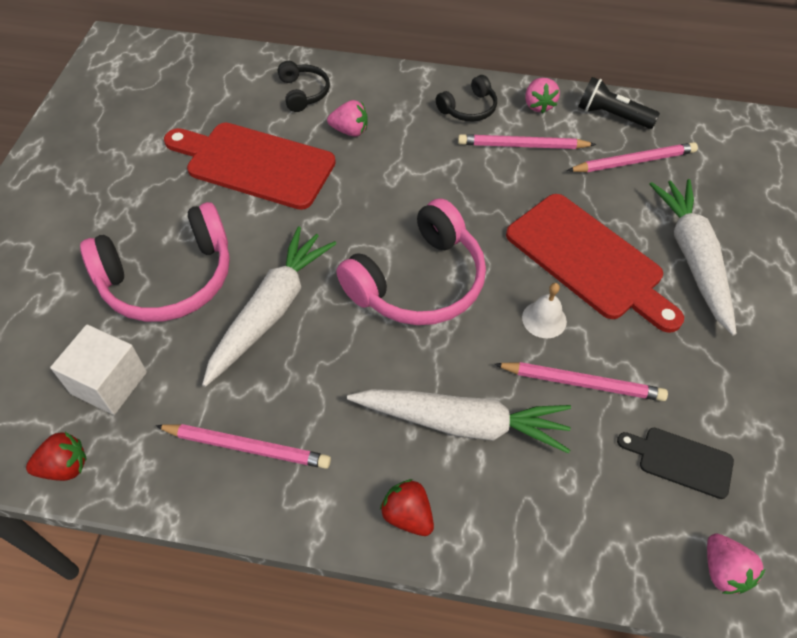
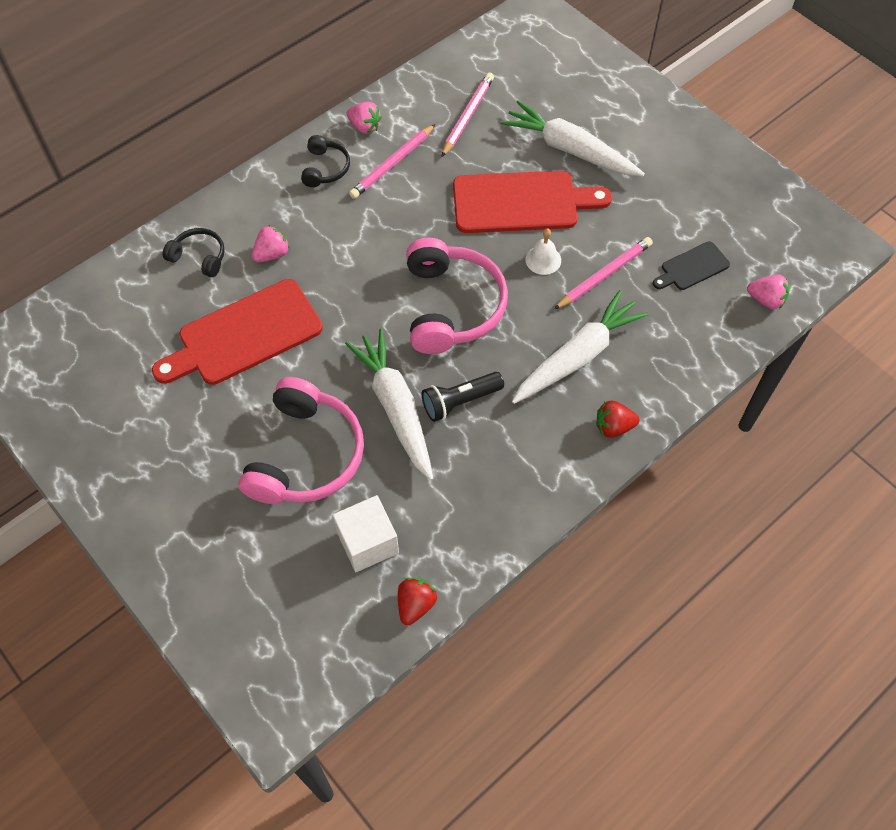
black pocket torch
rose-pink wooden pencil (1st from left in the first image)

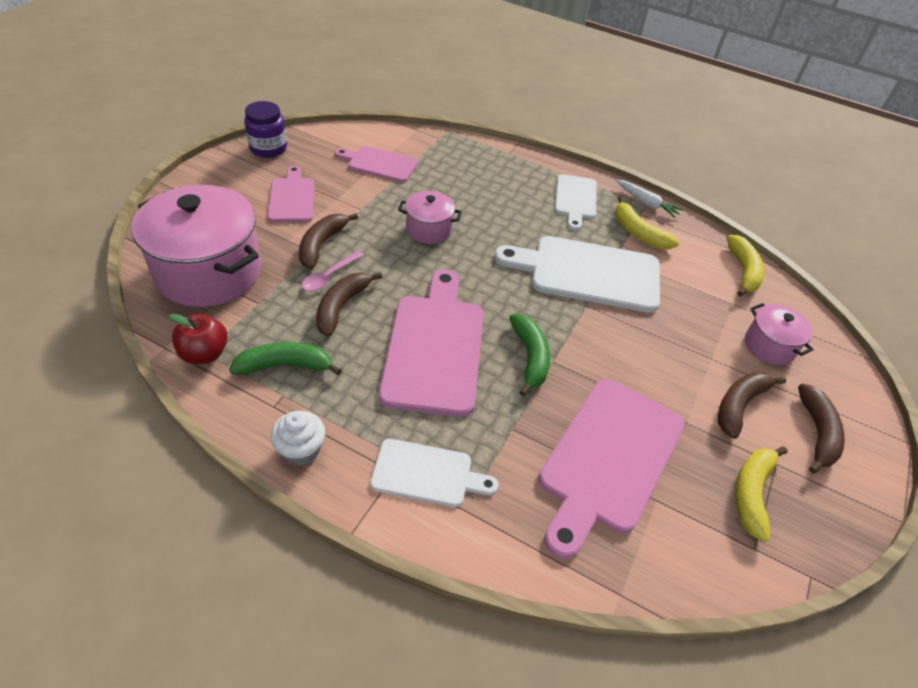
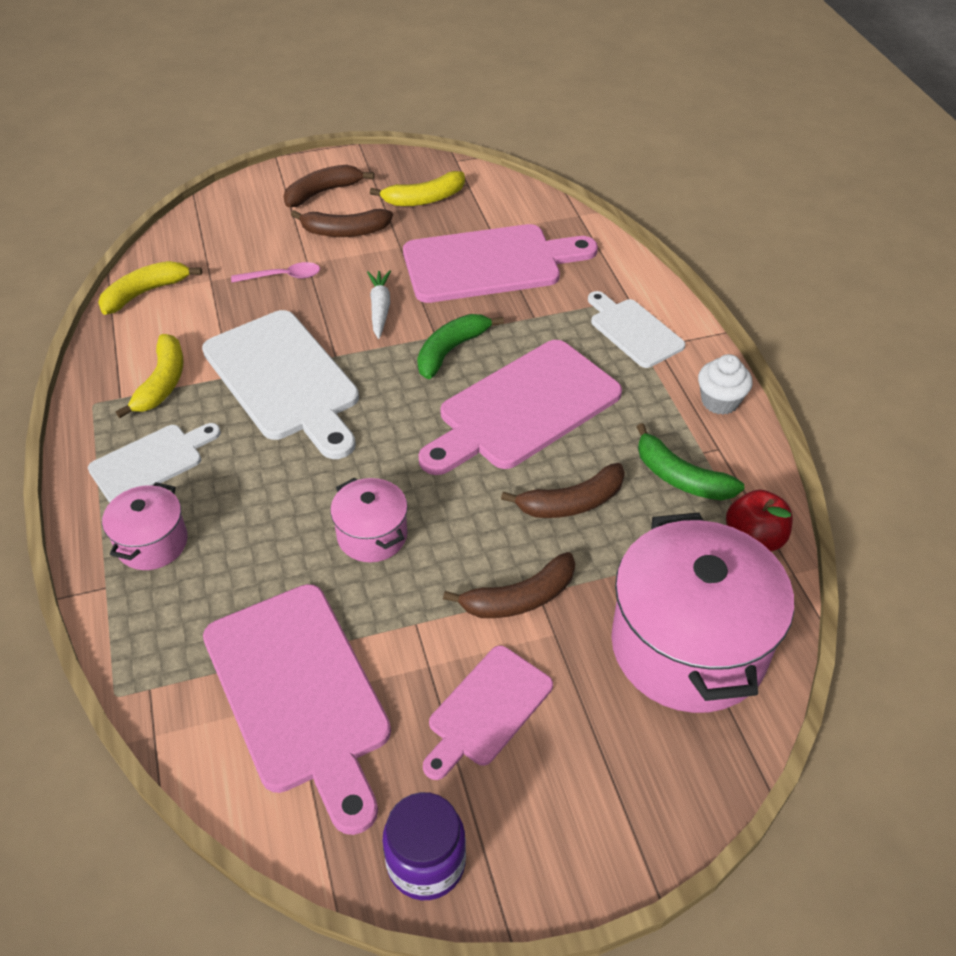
rose-pink stockpot (1st from left)
rose-pink cutting board (1st from left)
rose-pink spoon
pure white toy carrot

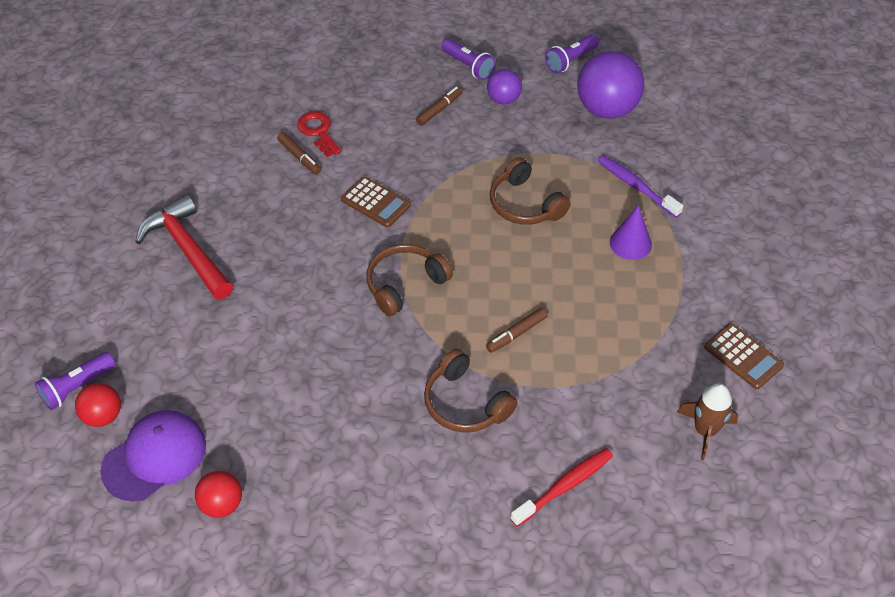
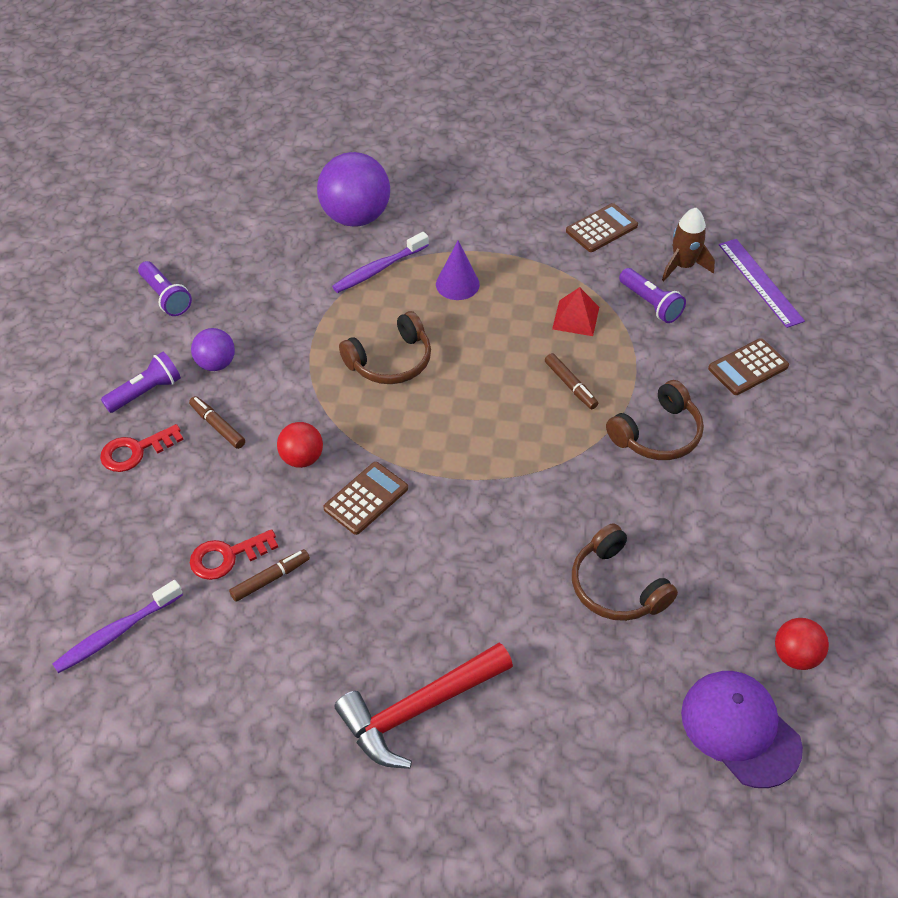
purple toothbrush (1st from left)
crimson latchkey (1st from left)
crimson play ball (1st from left)
purple play ball (2nd from left)
crimson solid pyramid
dark brown headset (2nd from left)
purple pocket torch (3rd from left)
dark brown pocket calculator (3rd from left)
purple straightedge

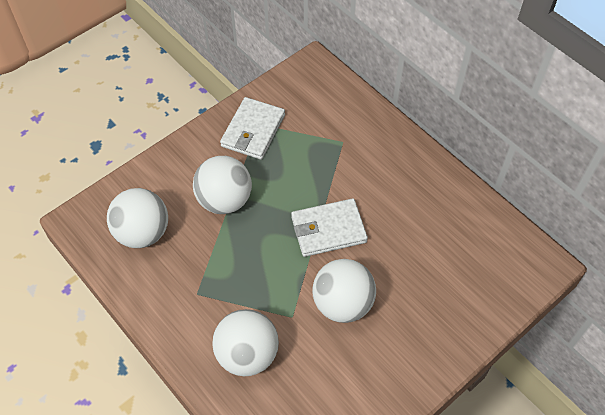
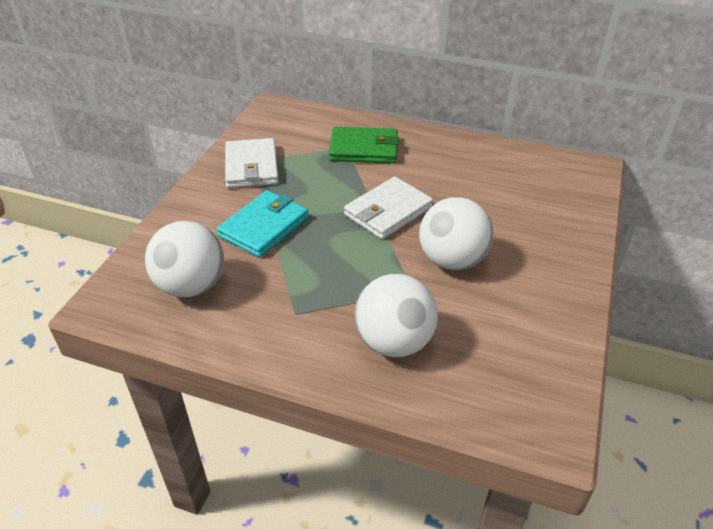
turquoise billfold
green billfold

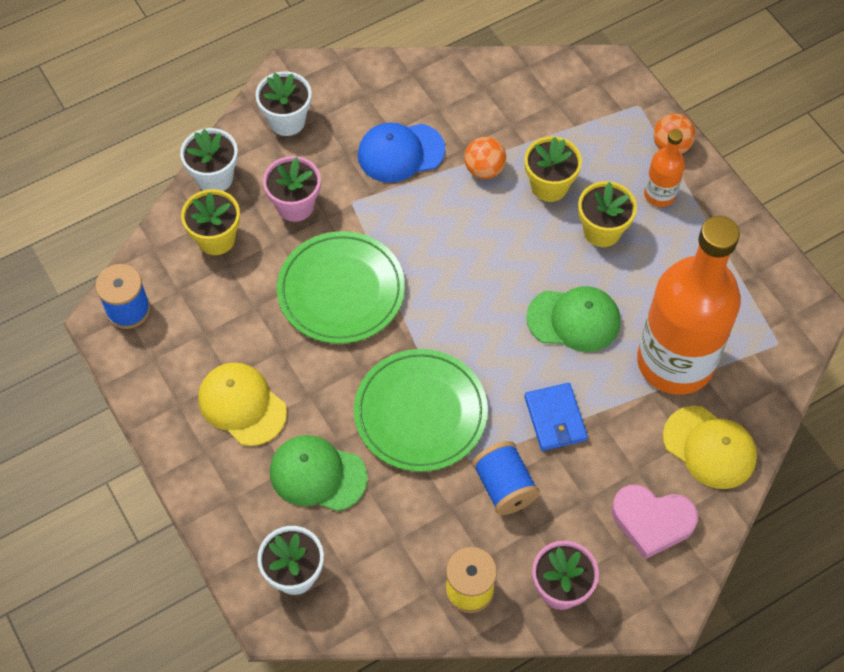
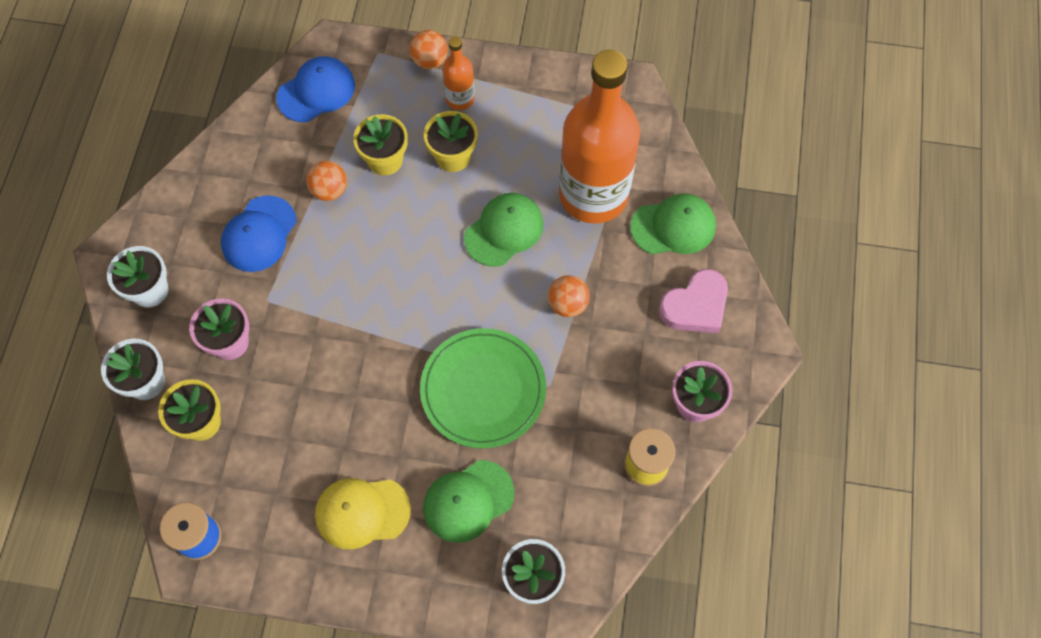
blue peaked cap (2nd from left)
orange play ball (3rd from left)
green peaked cap (3rd from left)
green dinner plate (1st from left in the first image)
blue bobbin (2nd from left in the first image)

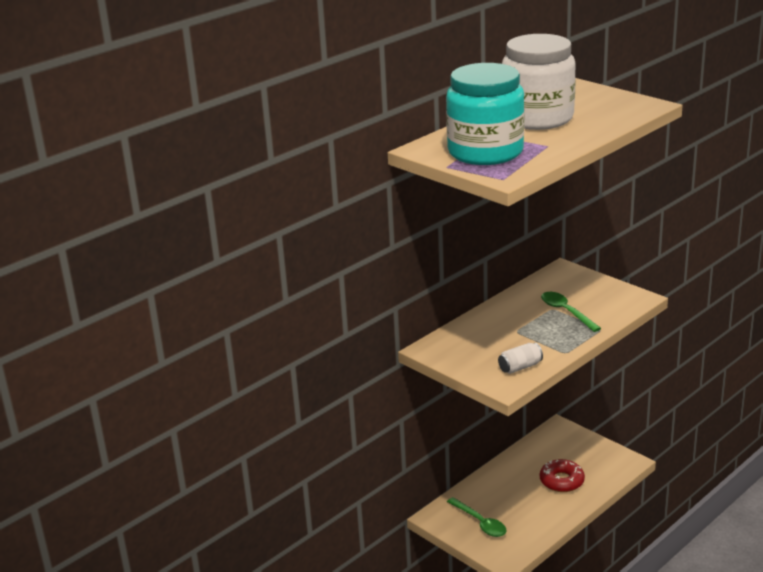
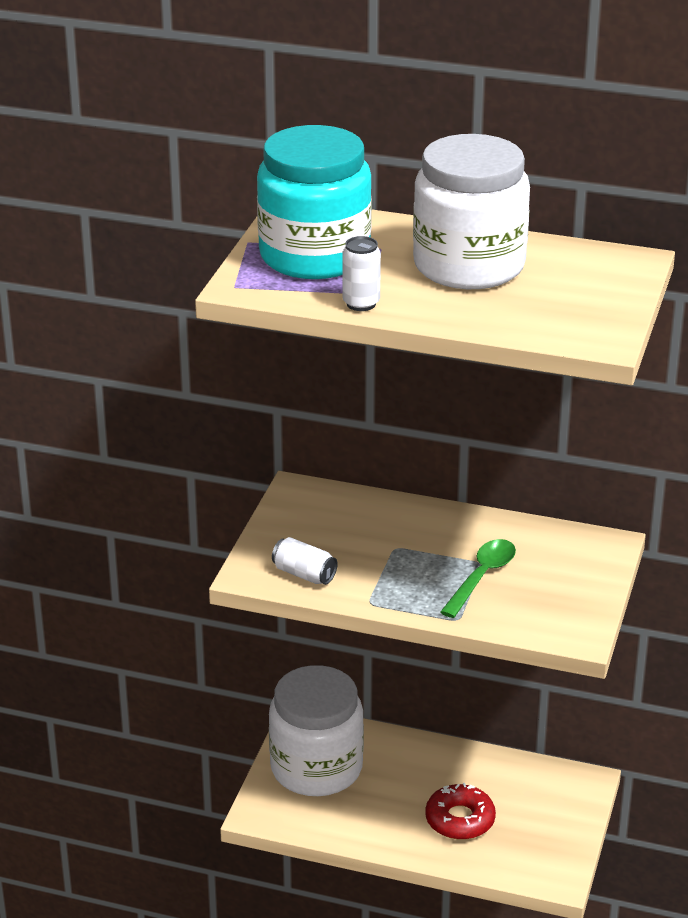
pure white jam jar (1st from left)
pure white soda can (2nd from left)

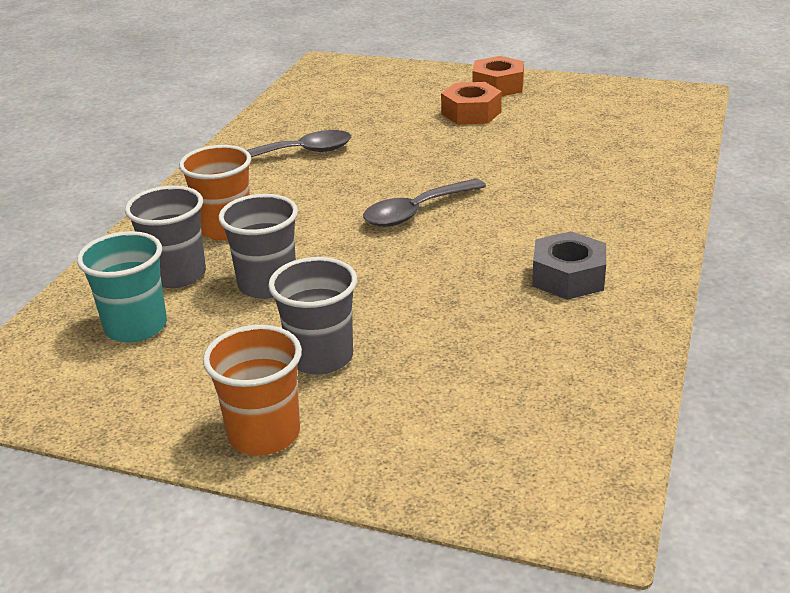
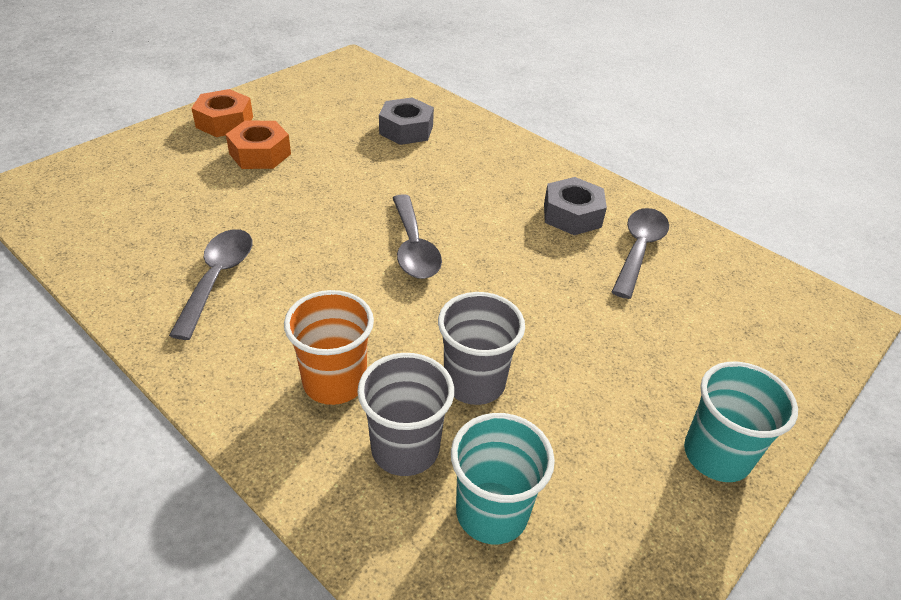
ash-grey hex nut (1st from left)
ash-grey spoon (3rd from left)
turquoise beaker (2nd from left)
ash-grey beaker (3rd from left in the first image)

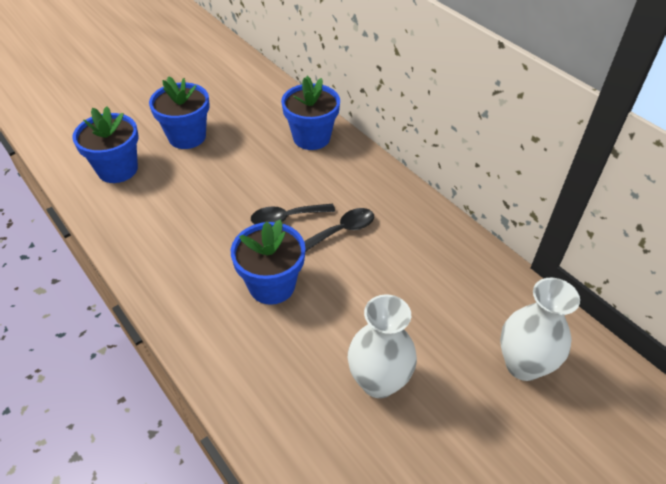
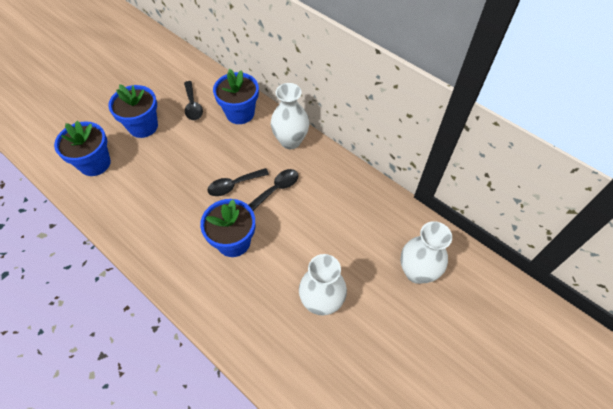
black spoon (1st from left)
pure white vase (1st from left)

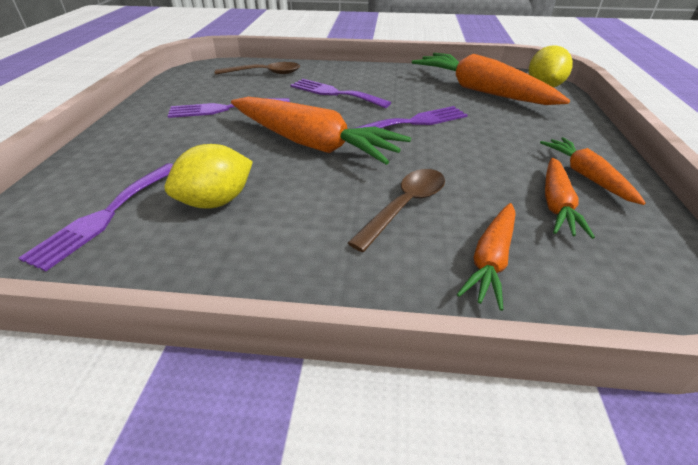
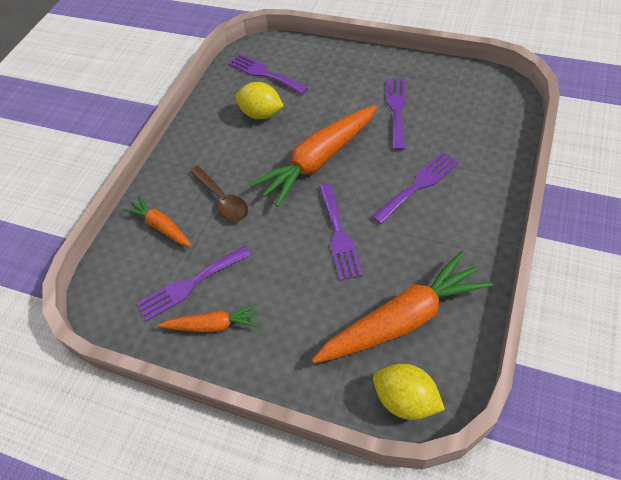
purple dinner fork (1st from left)
yellow lemon (1st from left)
dark brown spoon (1st from left in the first image)

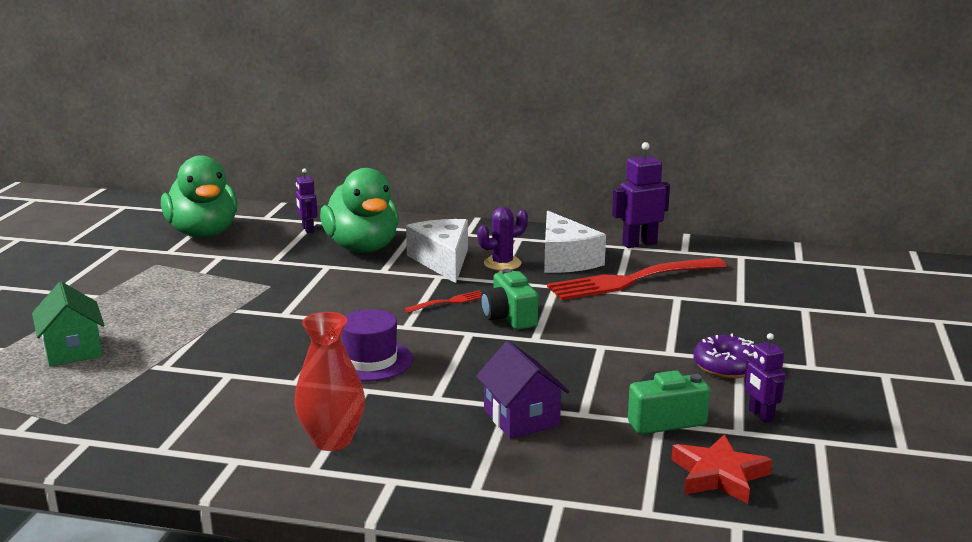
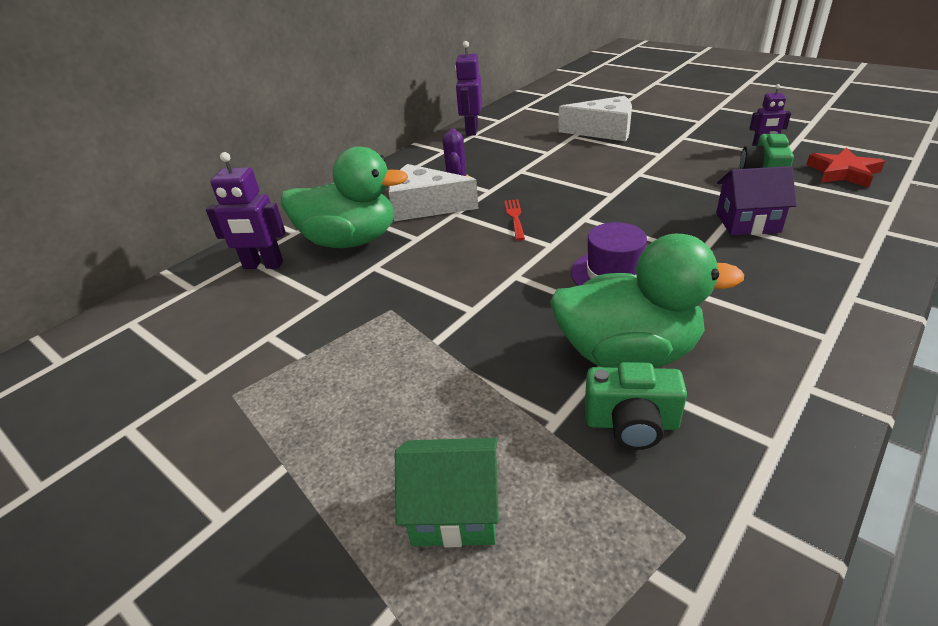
purple robot figure (1st from left)
green toy duck (2nd from left)
pure white piece of cheese (2nd from left)
green camera (1st from left)
crimson vase
crimson dinner fork (2nd from left in the first image)
purple donut

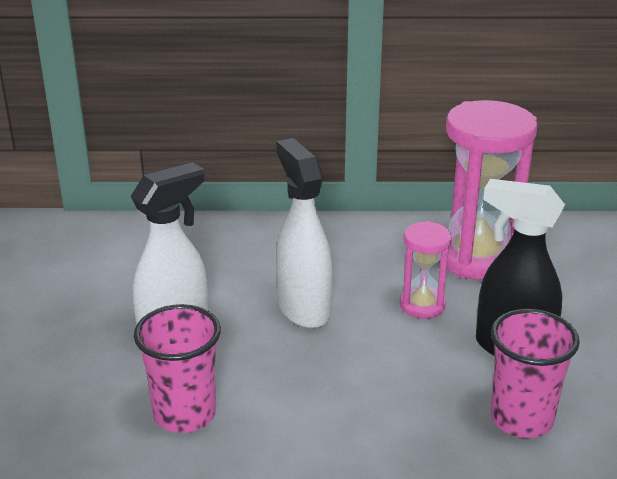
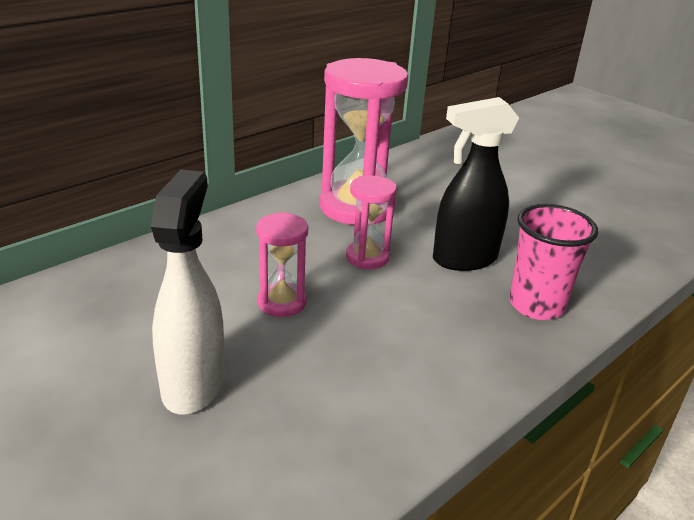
rose-pink hourglass (1st from left)
rose-pink beaker (1st from left in the first image)

